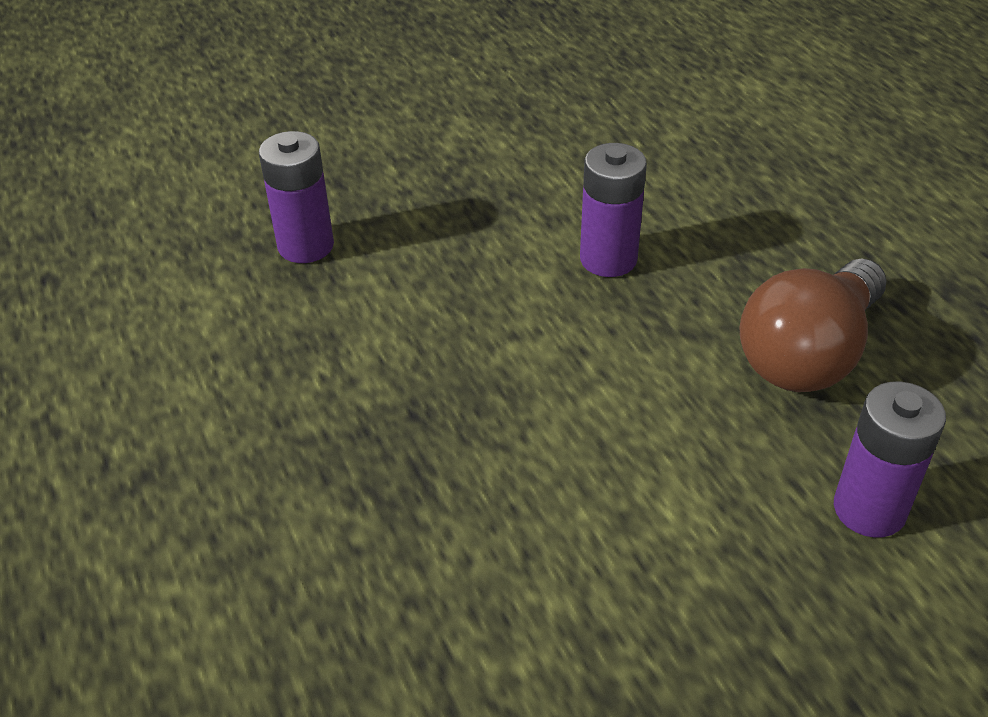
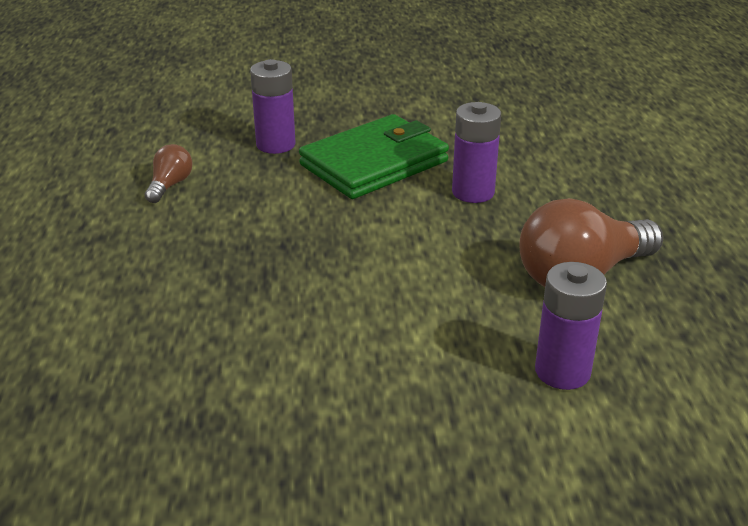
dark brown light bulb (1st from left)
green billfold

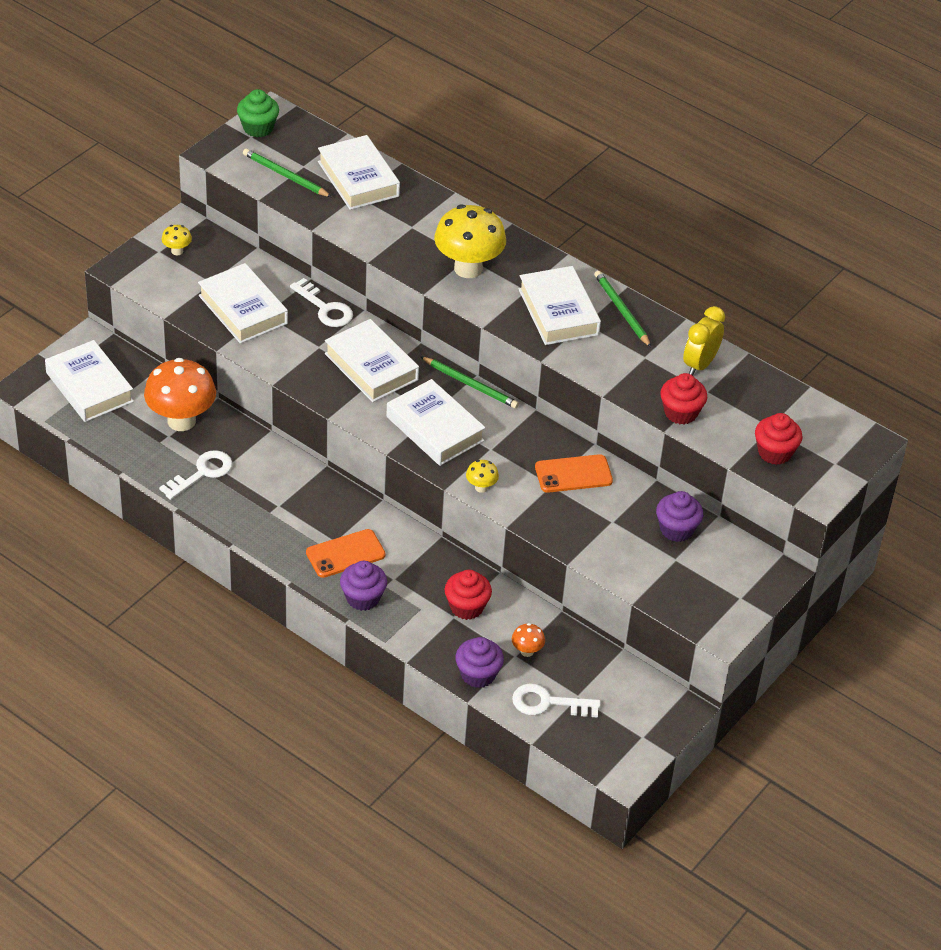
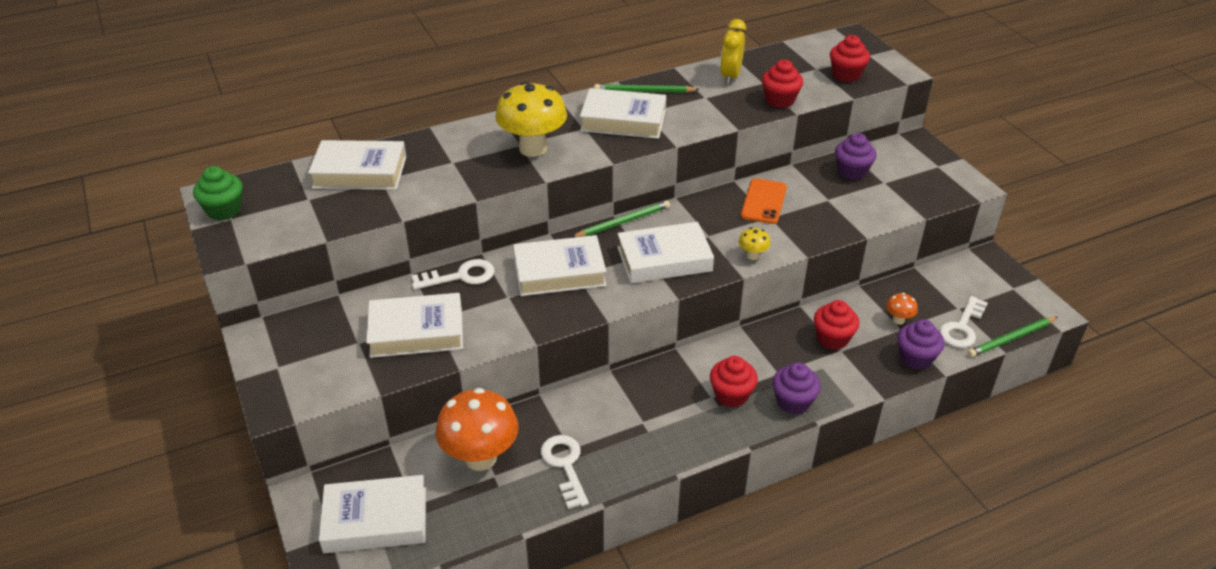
crimson cupcake (1st from left)
yellow alarm clock
green wooden pencil (3rd from left)
yellow fungus (1st from left in the first image)

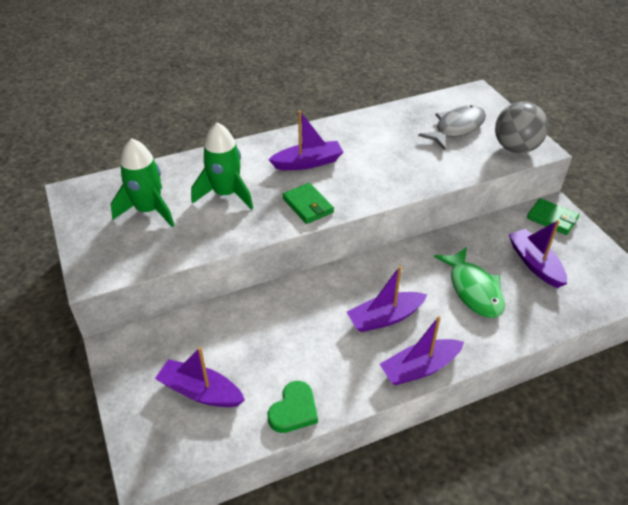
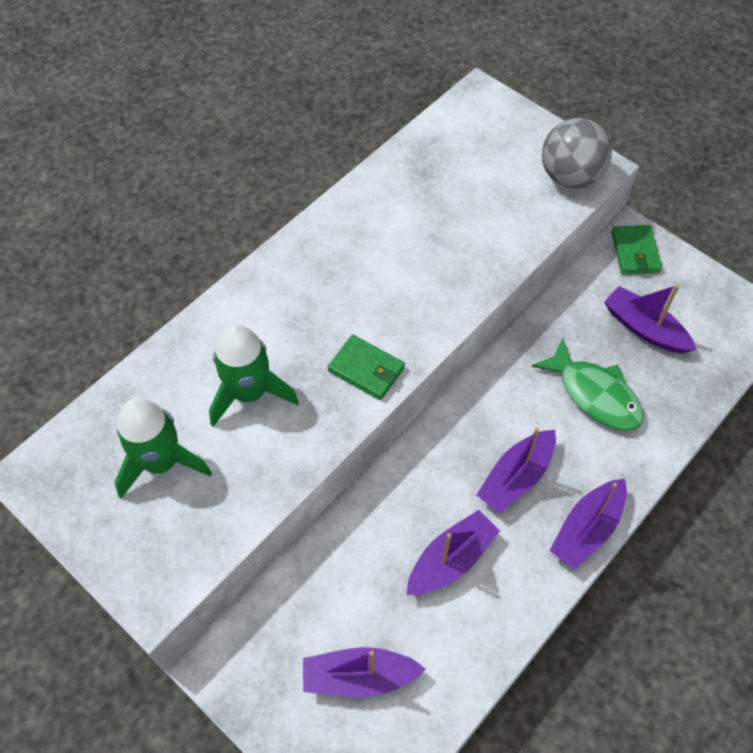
purple toy boat (2nd from left)
green billfold (2nd from left)
green love heart
ash-grey fish figure

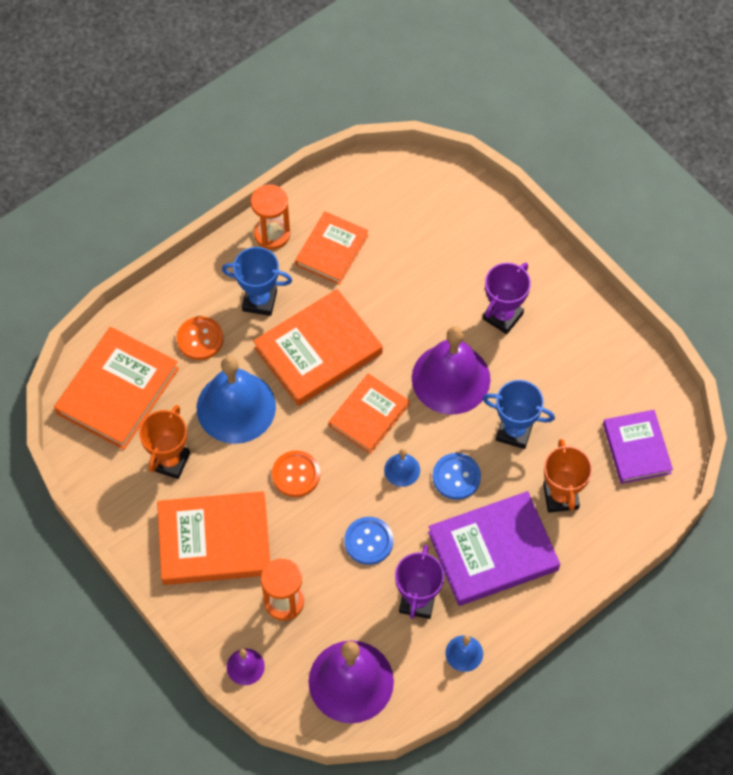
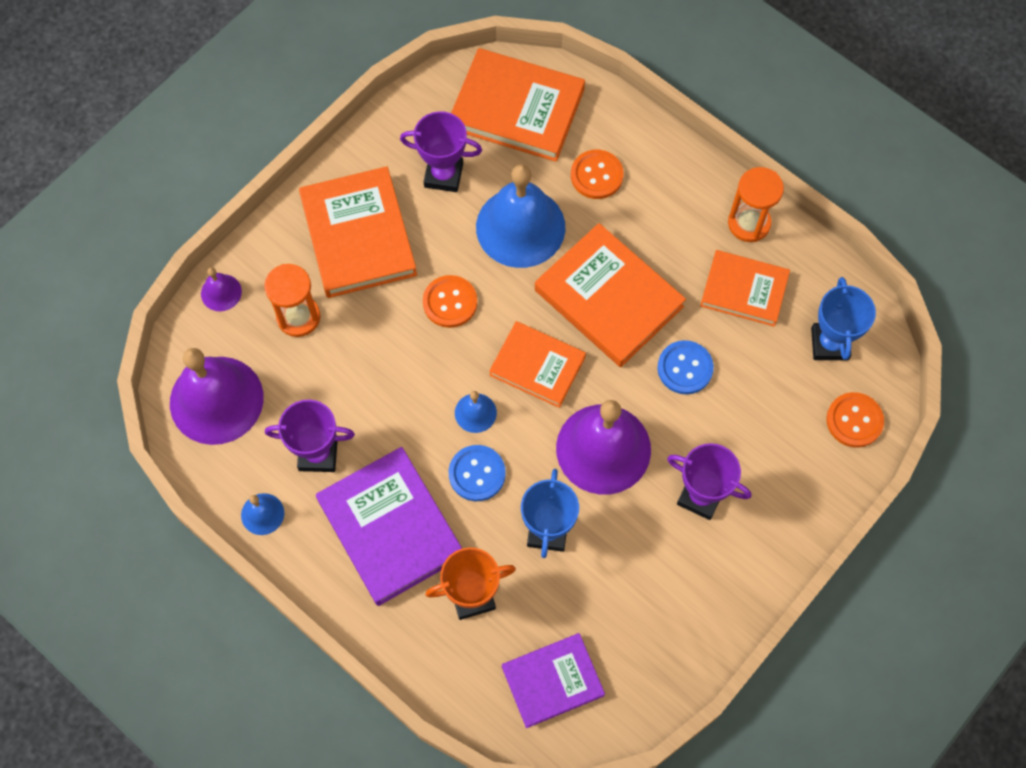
purple prize cup (2nd from left)
blue shirt button (2nd from left)
blue prize cup (2nd from left)
orange shirt button (3rd from left)

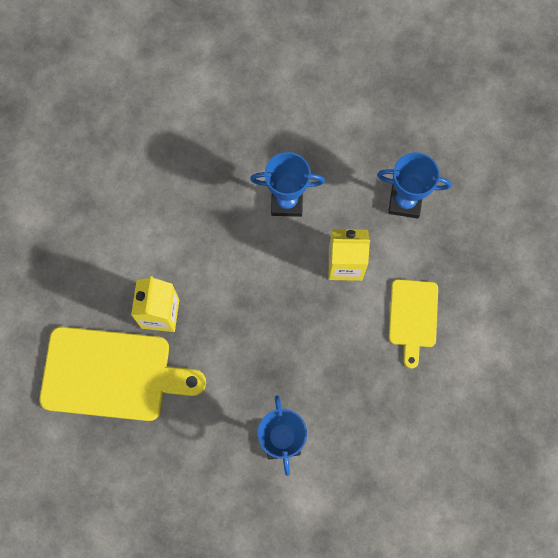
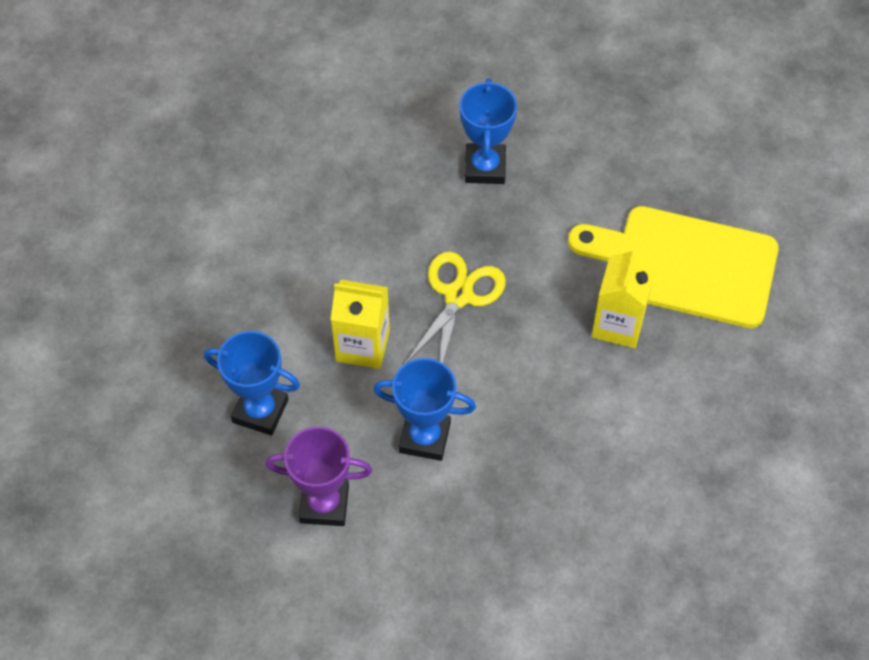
purple prize cup
yellow shears
yellow cutting board (2nd from left in the first image)

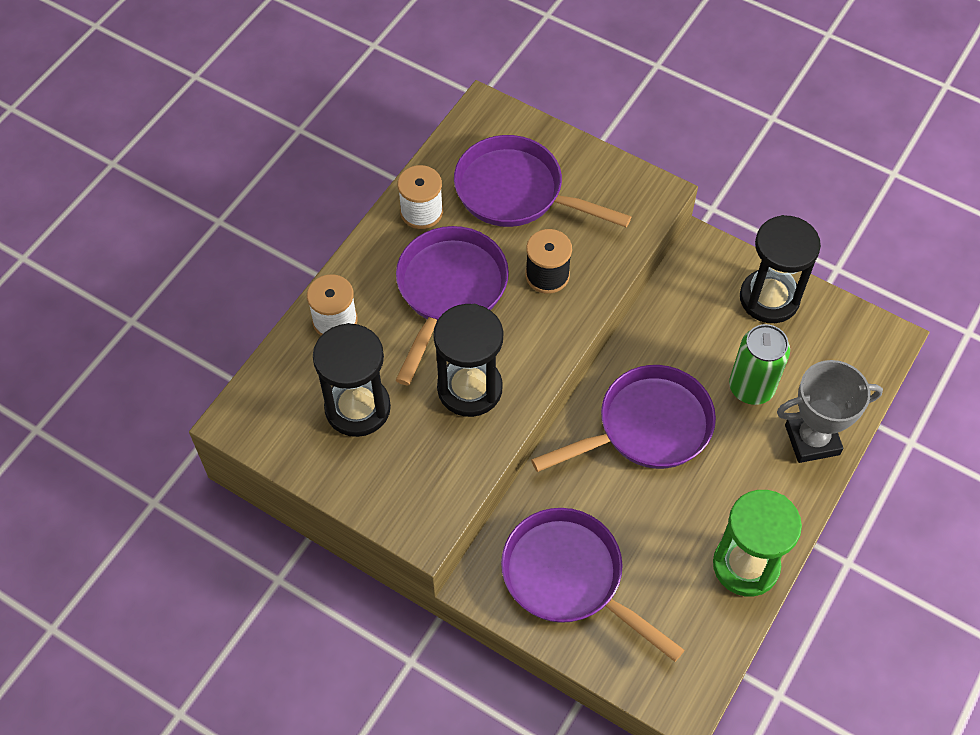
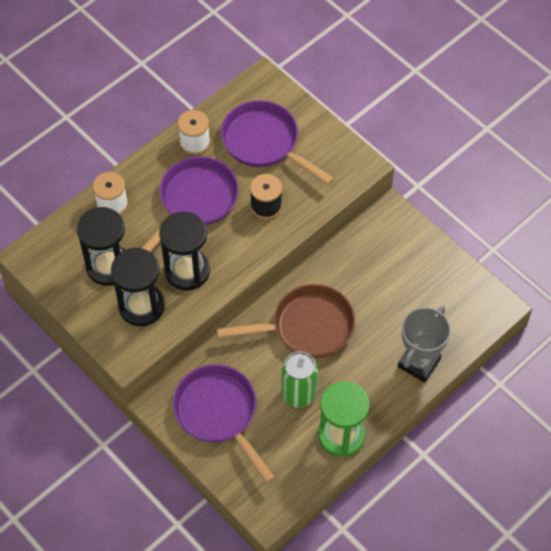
black hourglass (2nd from left)
dark brown pan
green soda can
ash-grey prize cup

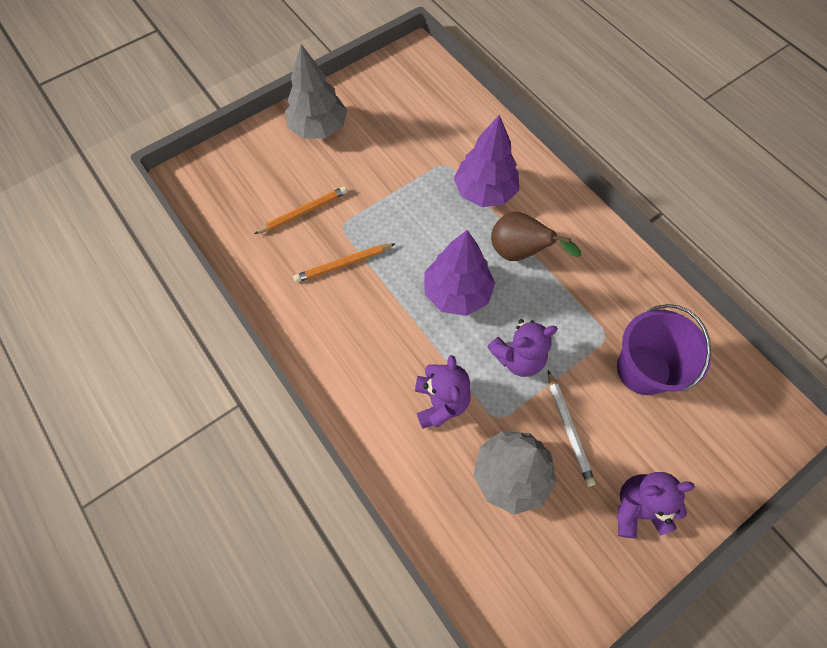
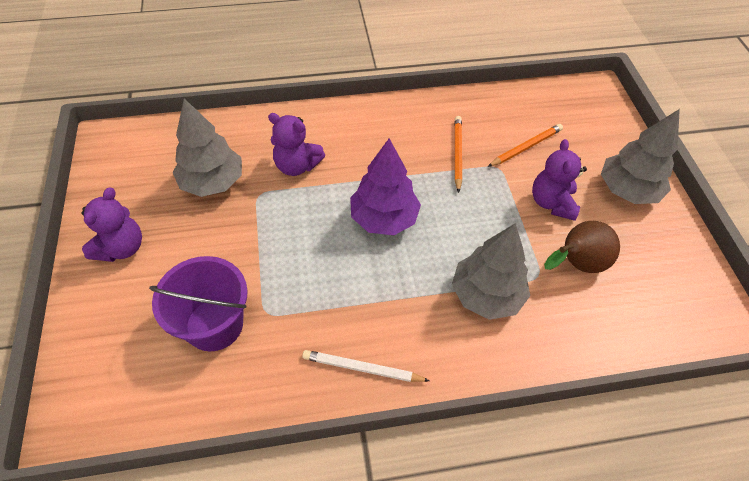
pure white wooden pencil
ash-grey tree (2nd from left)
orange wooden pencil (2nd from left)
purple teddy (3rd from left)
dark brown pear

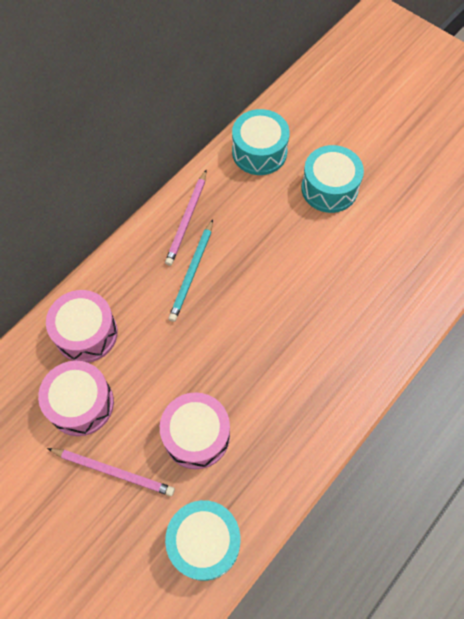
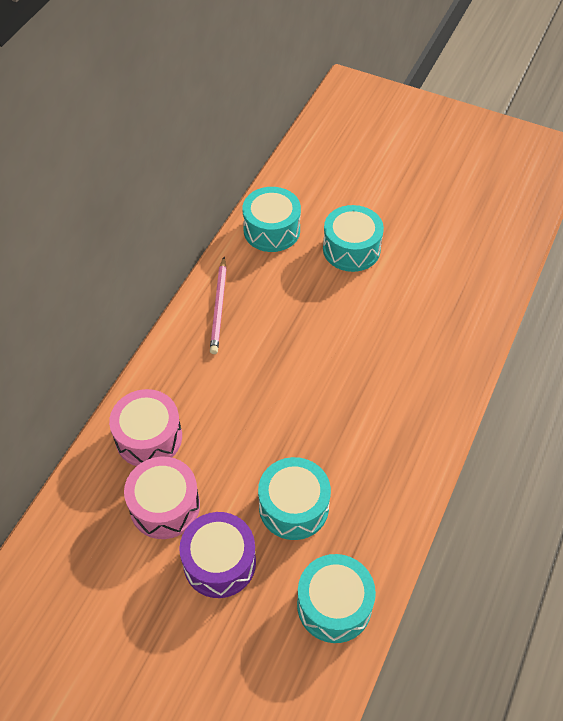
purple drum
turquoise drum (2nd from left)
turquoise wooden pencil

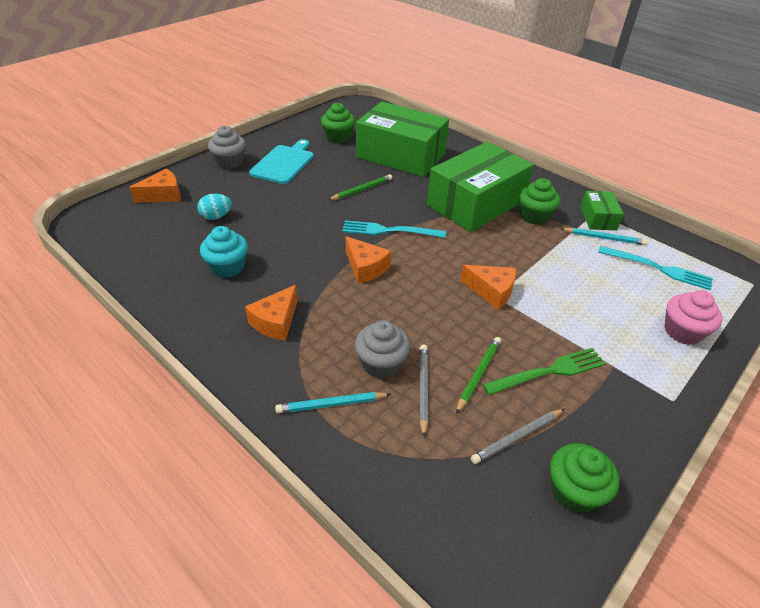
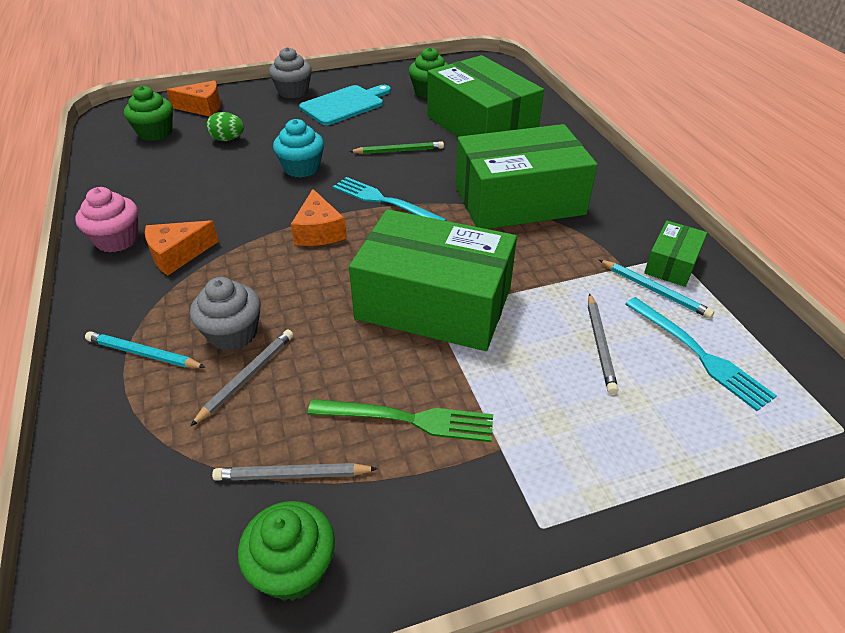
rose-pink cupcake
green cupcake (1st from left)
green egg
turquoise cupcake
green parcel (1st from left)
ash-grey wooden pencil (3rd from left)
green wooden pencil (2nd from left in the first image)

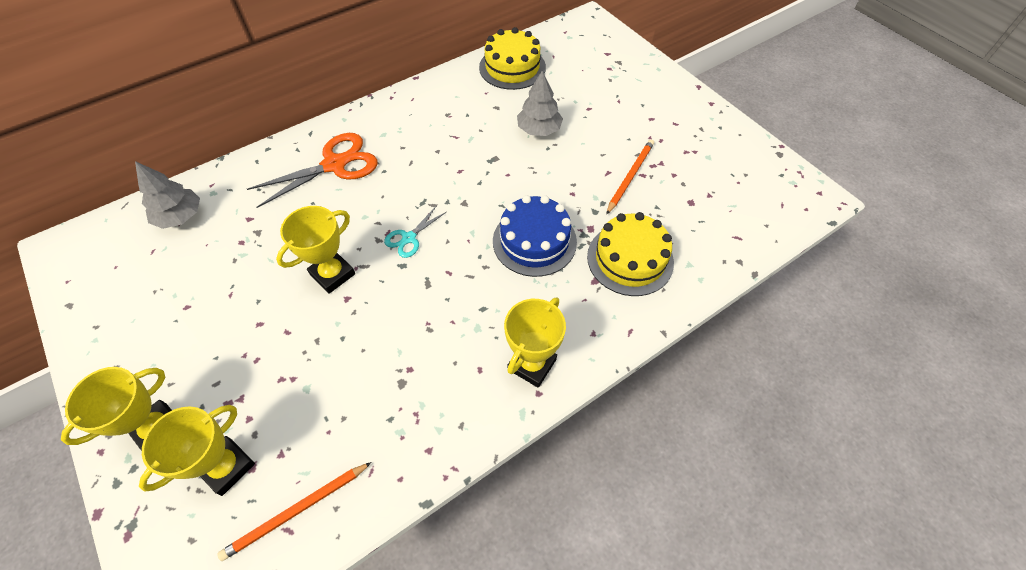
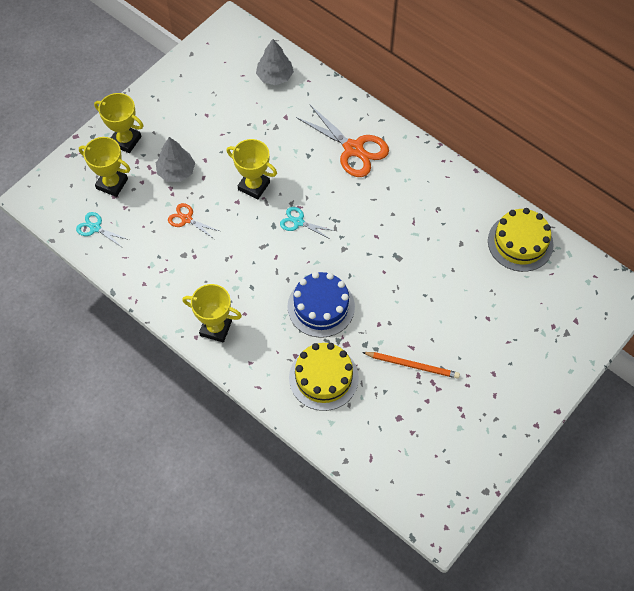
turquoise shears (1st from left)
ash-grey tree (1st from left)
orange shears (1st from left)

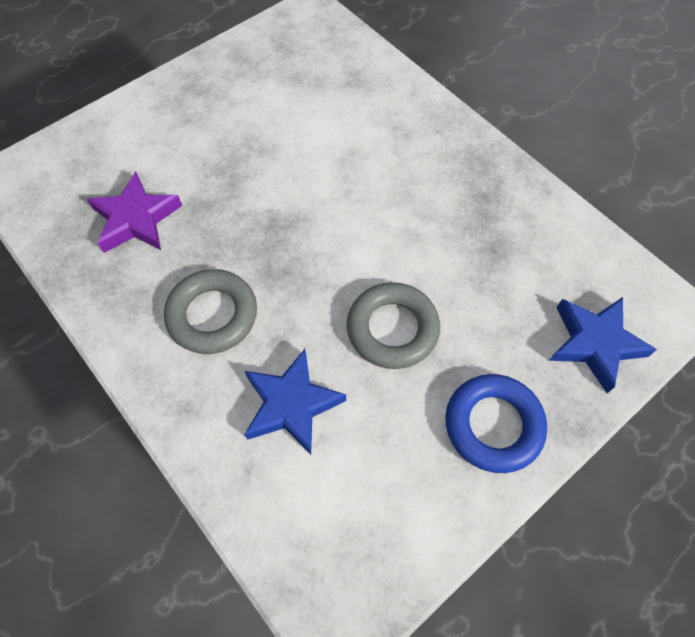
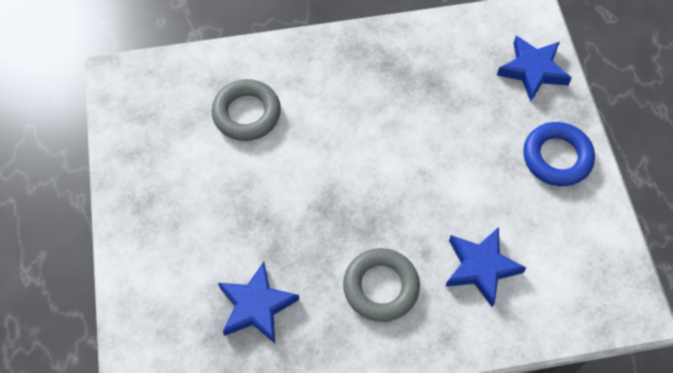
ash-grey torus (1st from left)
blue star (1st from left)

